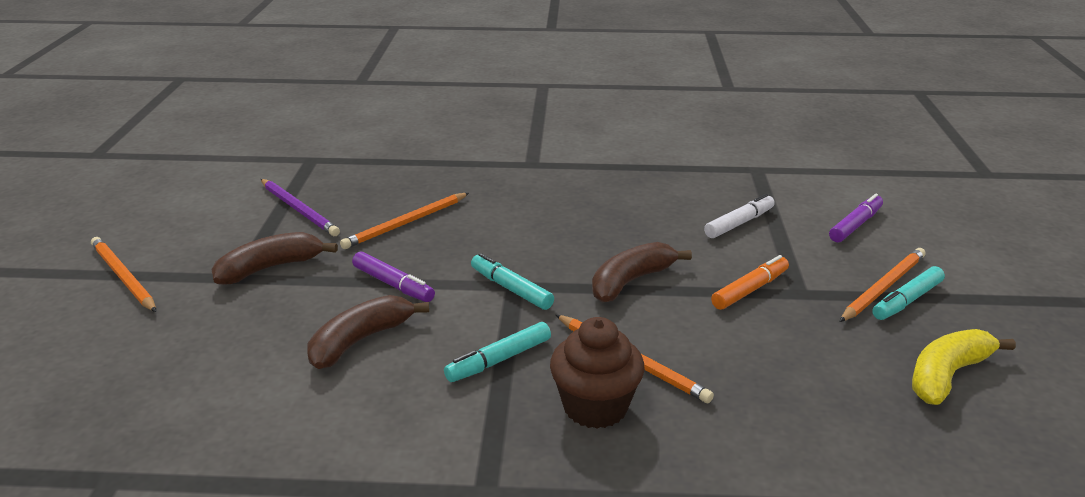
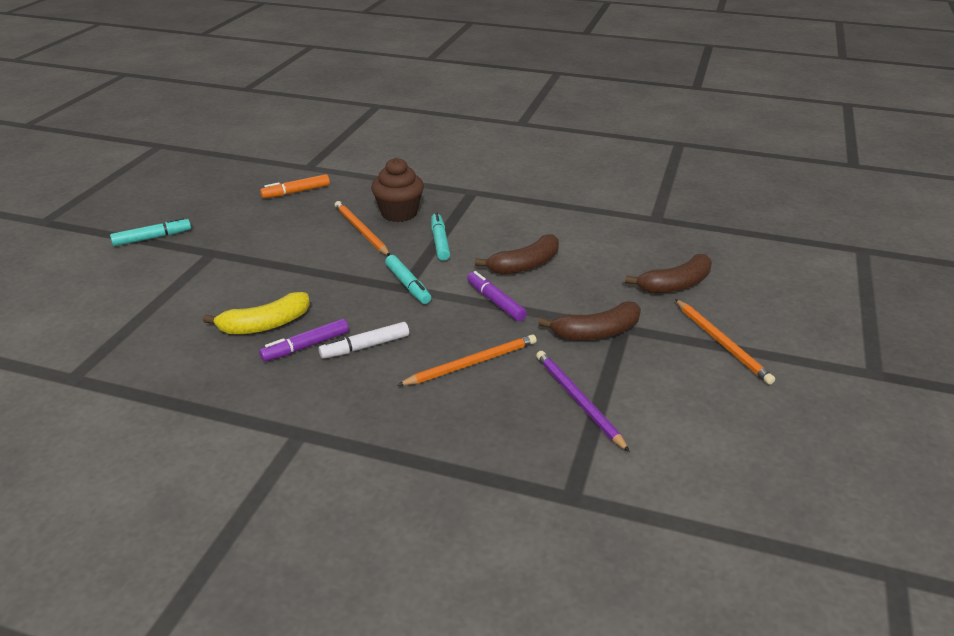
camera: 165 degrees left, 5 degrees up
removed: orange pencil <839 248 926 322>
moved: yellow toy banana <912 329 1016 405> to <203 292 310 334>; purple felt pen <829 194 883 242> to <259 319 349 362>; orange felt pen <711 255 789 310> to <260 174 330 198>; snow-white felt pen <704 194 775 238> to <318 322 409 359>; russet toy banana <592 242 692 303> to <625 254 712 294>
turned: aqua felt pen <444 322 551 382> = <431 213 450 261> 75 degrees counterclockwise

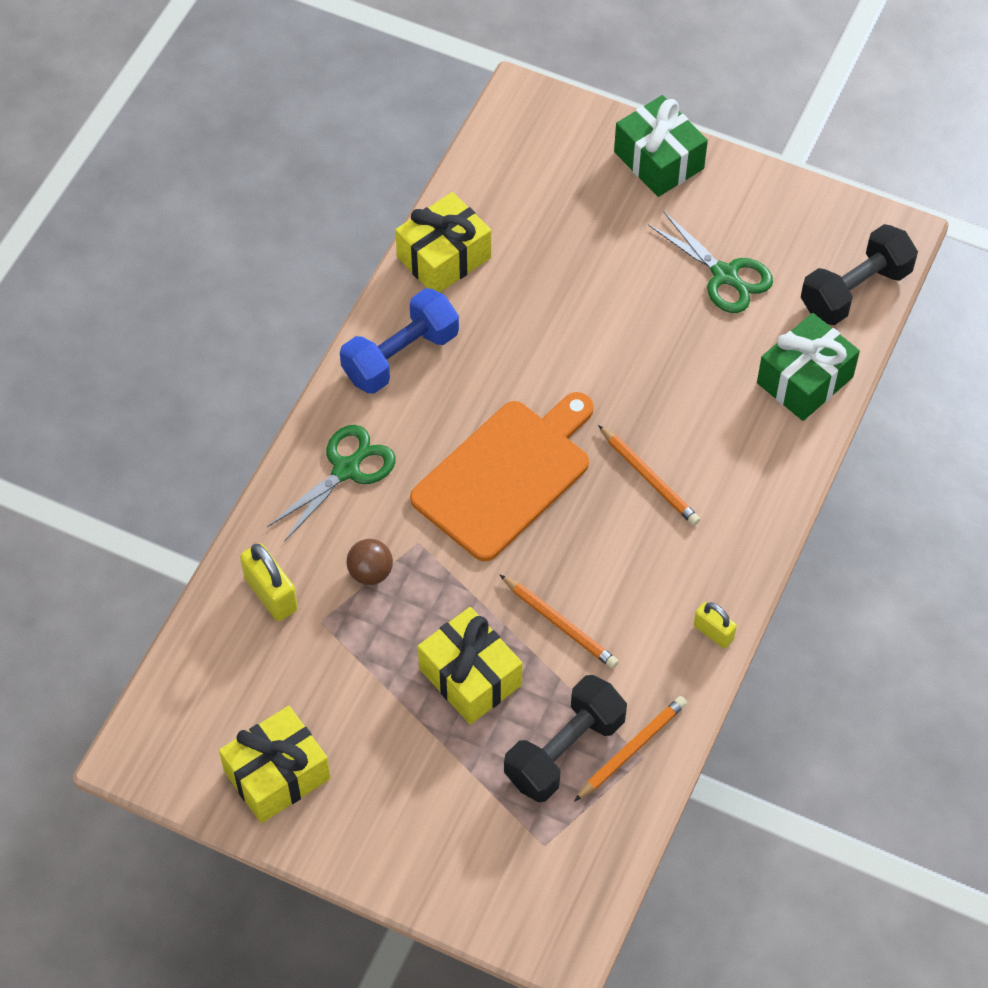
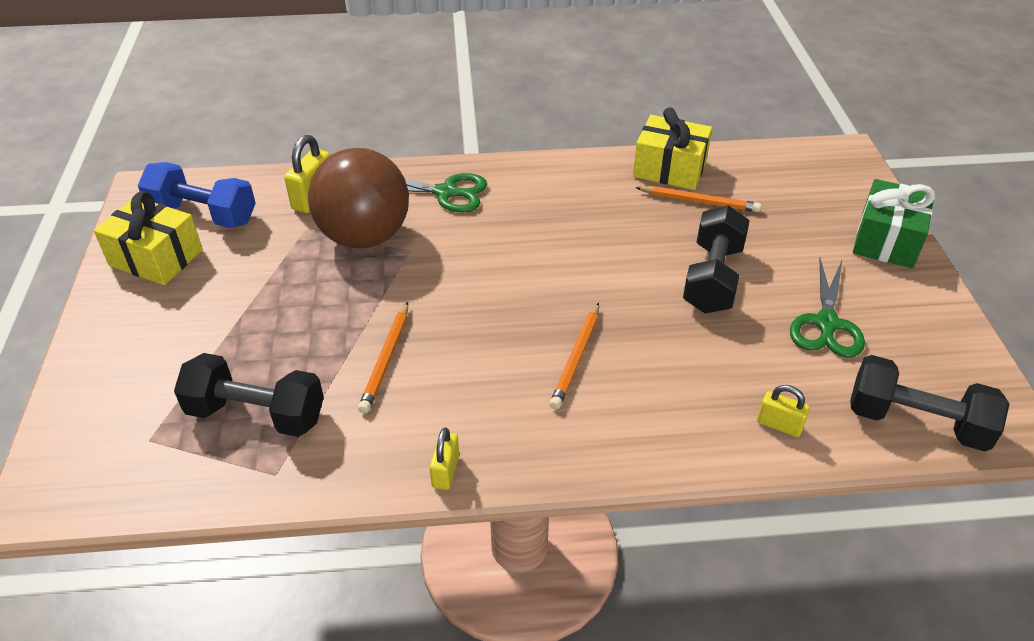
camera: 60 degrees right, 15 degrees down
removed: orange cutting board <410 392 594 562>; yellow gift <418 607 523 724>
added: ebony hand weight <683 205 750 314>
moved: cobalt hand weight <340 288 459 394> to <138 162 256 228>; orange pencil <574 696 687 802> to <635 186 761 212>
replaced: emerald gift <757 313 860 421> to yellow lock <757 385 810 437>
resized: russet sphere <346 539 393 585> = <308 148 409 248> x2.41

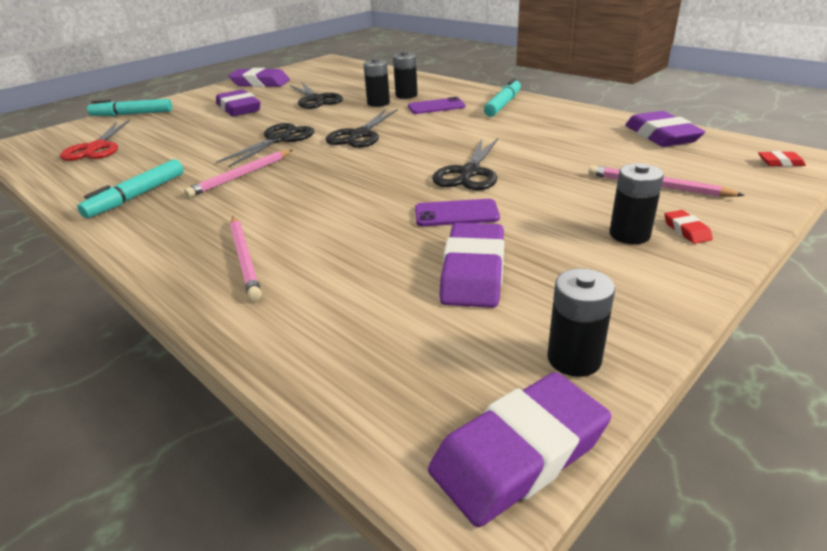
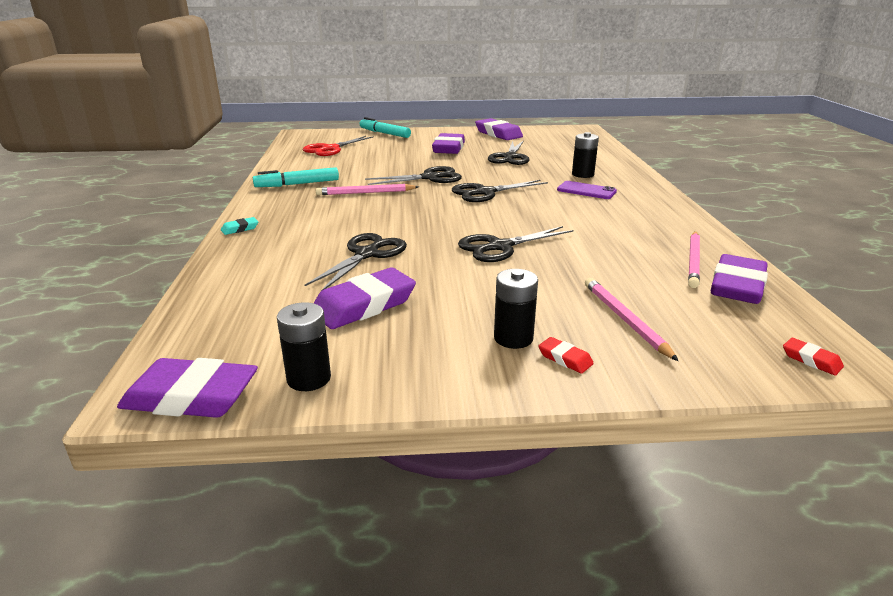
camera: 40 degrees right, 5 degrees down
removed: ebony battery <363 58 390 107>; purple mobile phone <415 199 500 226>; aqua felt pen <484 78 521 117>
added: aqua gum eraser <221 217 258 235>; ebony scissors <304 233 407 291>
moved: rose-pink pencil <230 216 262 301> to <688 231 700 288>
turned: crimson gum eraser <664 210 713 244> = <538 337 594 373> 75 degrees counterclockwise

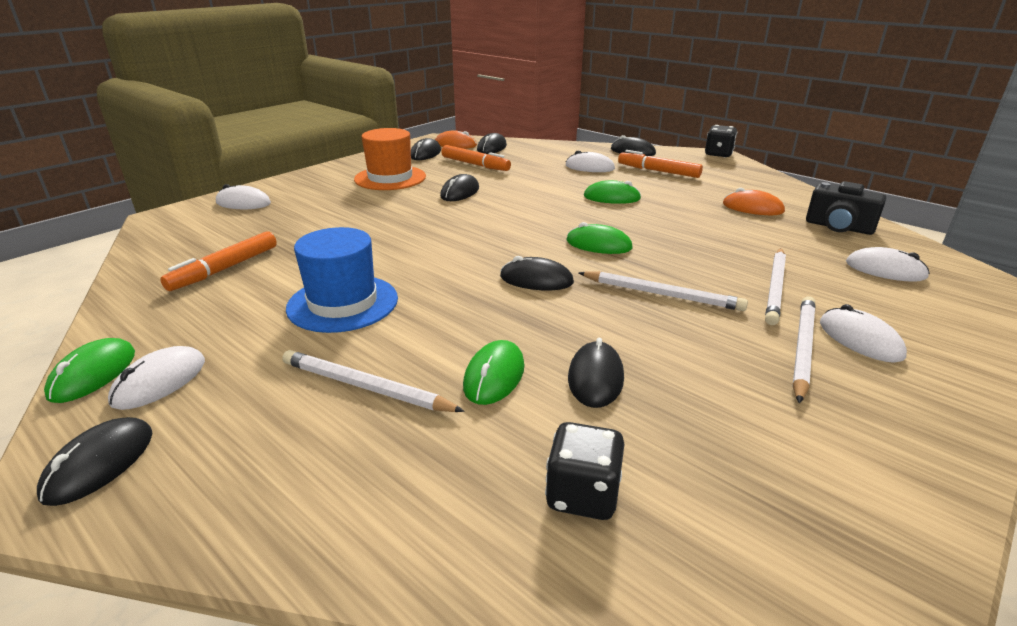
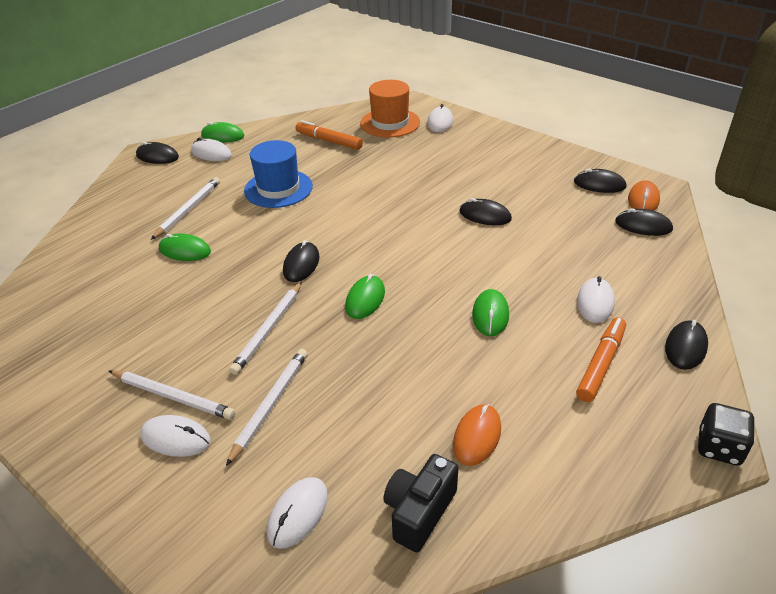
camera: 90 degrees right, 10 degrees up
removed: orange felt pen <441 145 511 171>; ebony die <545 422 624 520>; ebony mouse <568 338 624 408>
moved: orange hat <354 128 426 190> to <360 80 420 138>
turned: snow-white mouse <820 304 907 363> = <140 415 211 457> 45 degrees clockwise; snow-white pencil <765 248 786 325> = <226 349 308 466> 90 degrees clockwise

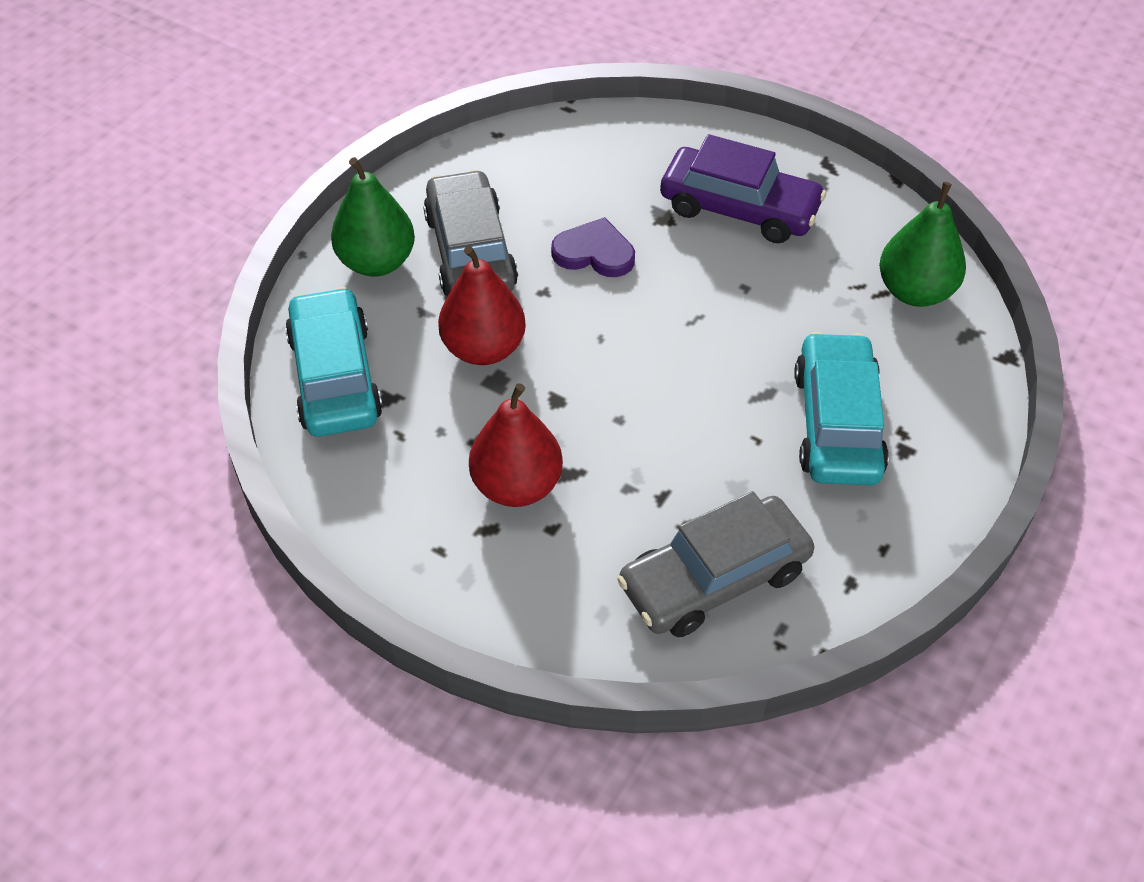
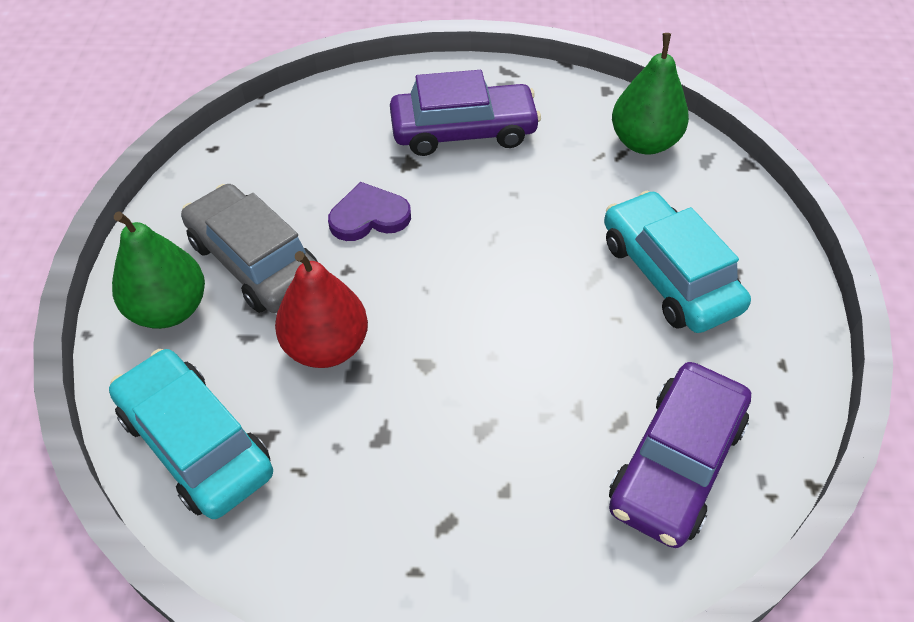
camera: 30 degrees left, 0 degrees up
removed: crimson pear fruit <469 383 563 507>
recoloured: ash-grey toy car <617 491 814 637> to purple toy car <609 362 751 548>

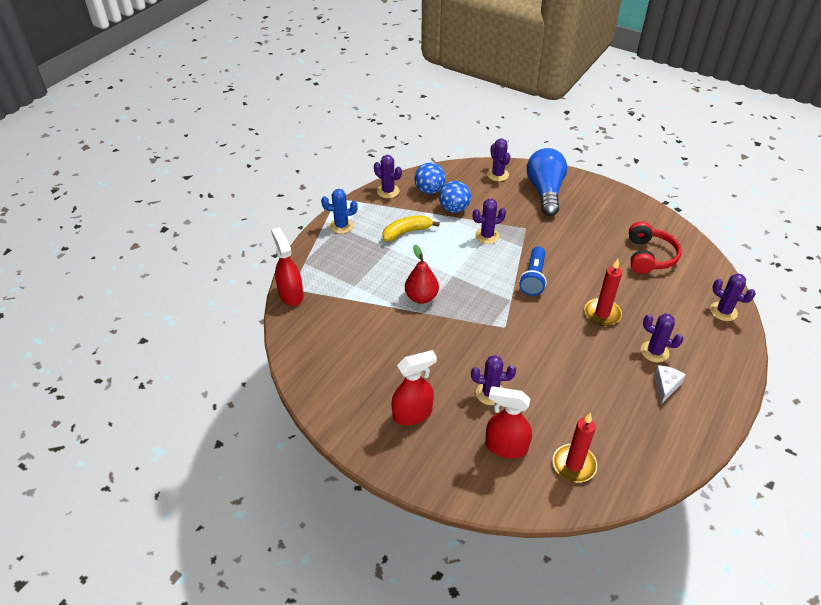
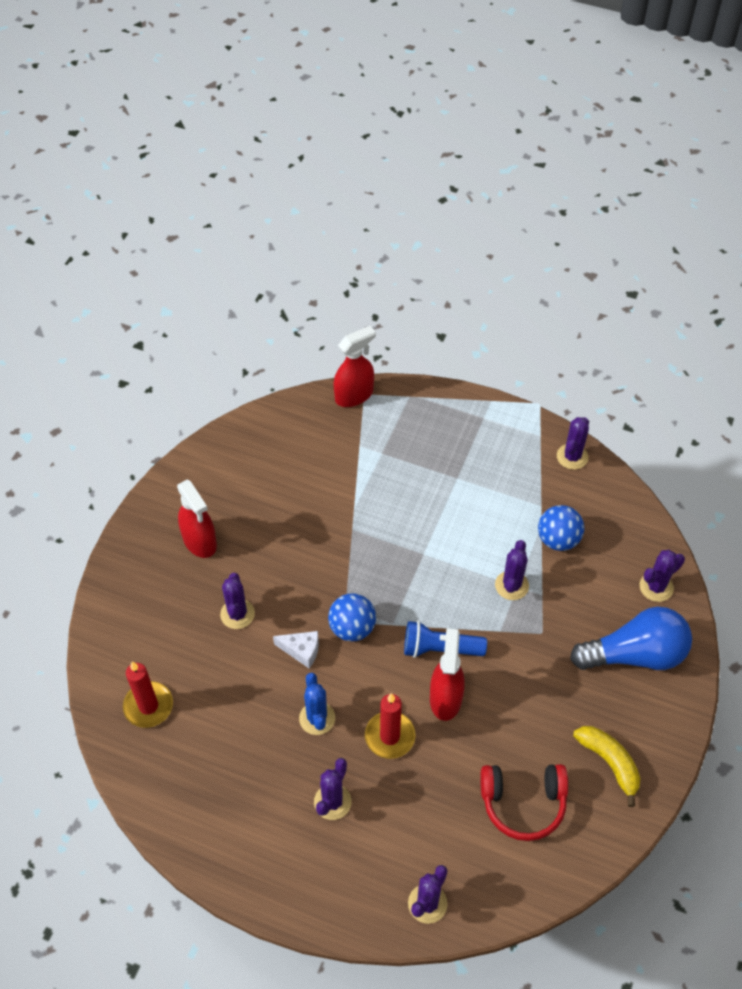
camera: 80 degrees right, 10 degrees up
removed: crimson pear fruit <405 245 439 304>
moved: snow-white cheese <654 365 686 404> to <273 631 319 668>; cobalt prickly plant <321 189 358 234> to <299 673 335 735>; cobalt sphere <414 163 445 194> to <328 593 376 641>; crimson spray bottle <485 386 532 458> to <430 628 465 721>; yellow toy banana <382 215 440 241> to <573 726 640 807>
turned: purple prickly plant <473 199 506 244> = <495 540 529 600> 45 degrees clockwise

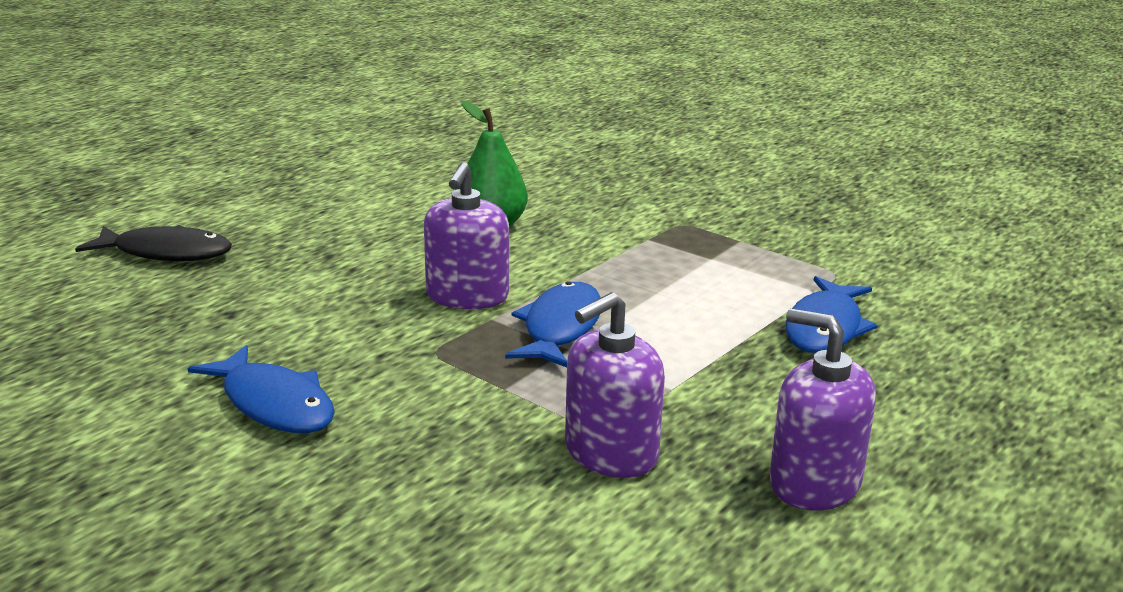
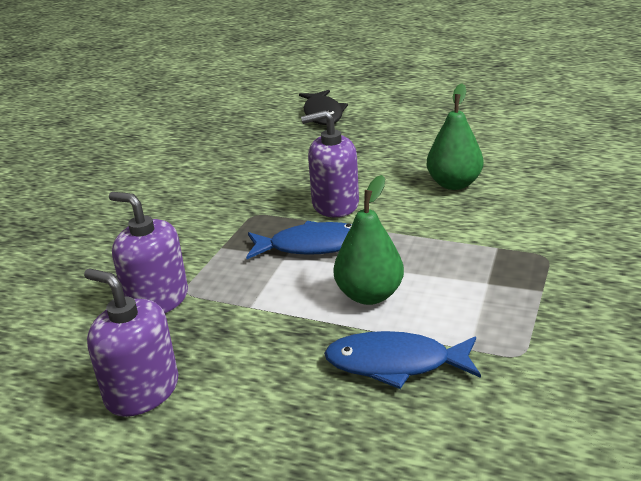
camera: 75 degrees right, 5 degrees up
removed: cobalt fish <188 345 335 433>
added: emerald pear fruit <334 175 404 305>
turned: purple pump bottle <769 308 876 511> = <84 268 179 417> 75 degrees counterclockwise

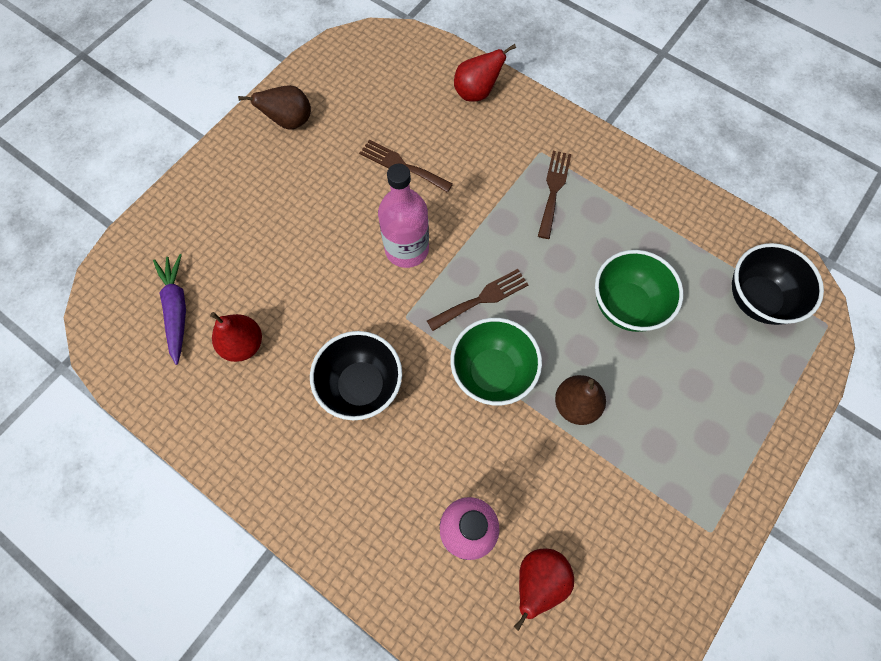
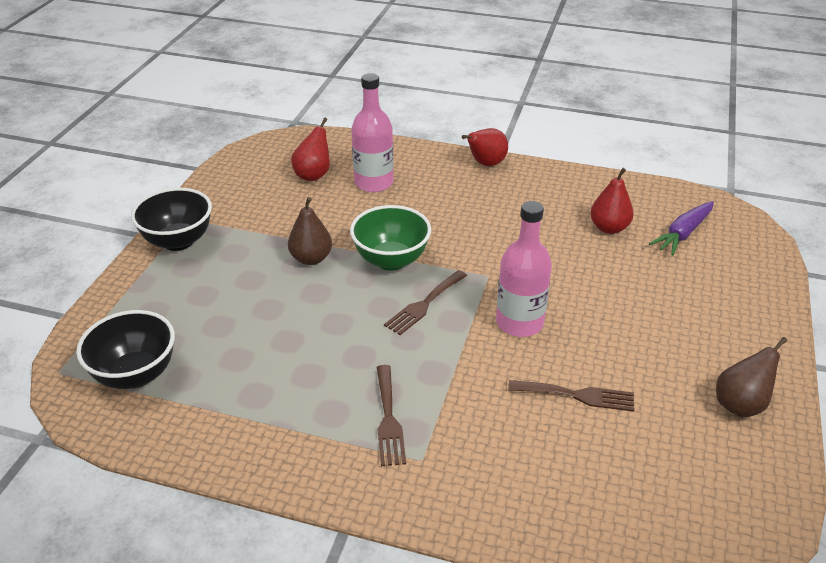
camera: 160 degrees right, 30 degrees down
removed: emerald serving bowl <595 250 683 332>
moved: ebony serving bowl <310 331 402 420> to <131 188 212 251>; crimson pear fruit <454 44 516 102> to <462 128 508 166>
turned: purple toy carrot <153 254 186 365> = <649 201 714 255> 75 degrees clockwise

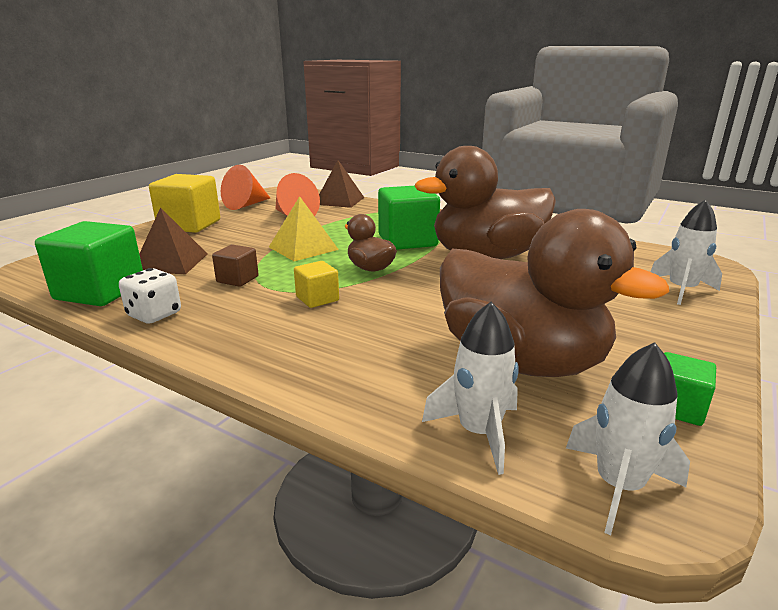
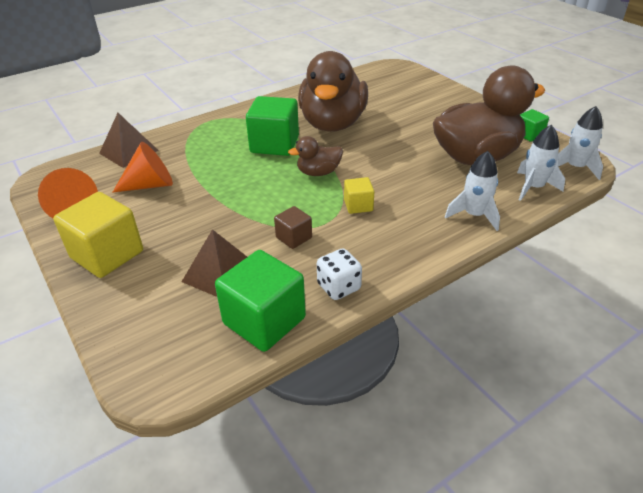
camera: 65 degrees left, 15 degrees up
removed: yellow pyramid <269 196 339 261>
moved: snow-white spaceship <650 199 722 305> to <445 151 500 231>

